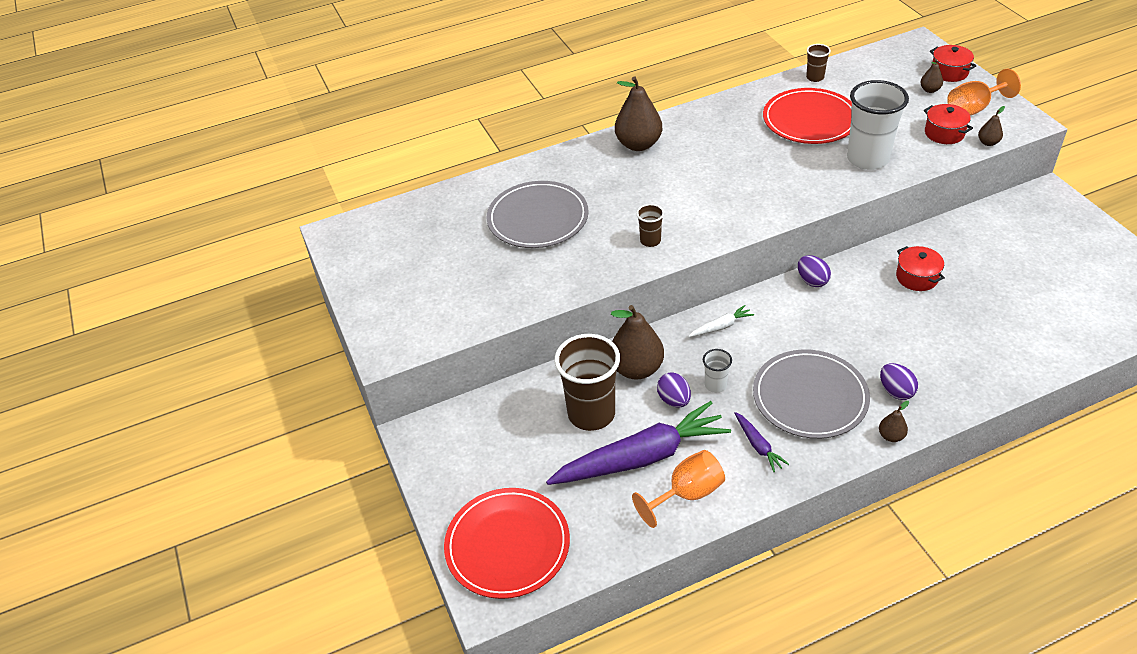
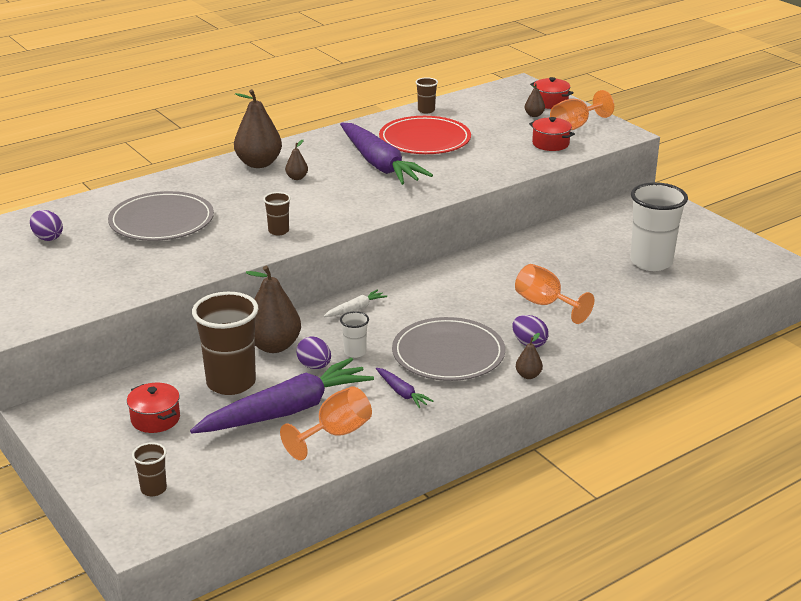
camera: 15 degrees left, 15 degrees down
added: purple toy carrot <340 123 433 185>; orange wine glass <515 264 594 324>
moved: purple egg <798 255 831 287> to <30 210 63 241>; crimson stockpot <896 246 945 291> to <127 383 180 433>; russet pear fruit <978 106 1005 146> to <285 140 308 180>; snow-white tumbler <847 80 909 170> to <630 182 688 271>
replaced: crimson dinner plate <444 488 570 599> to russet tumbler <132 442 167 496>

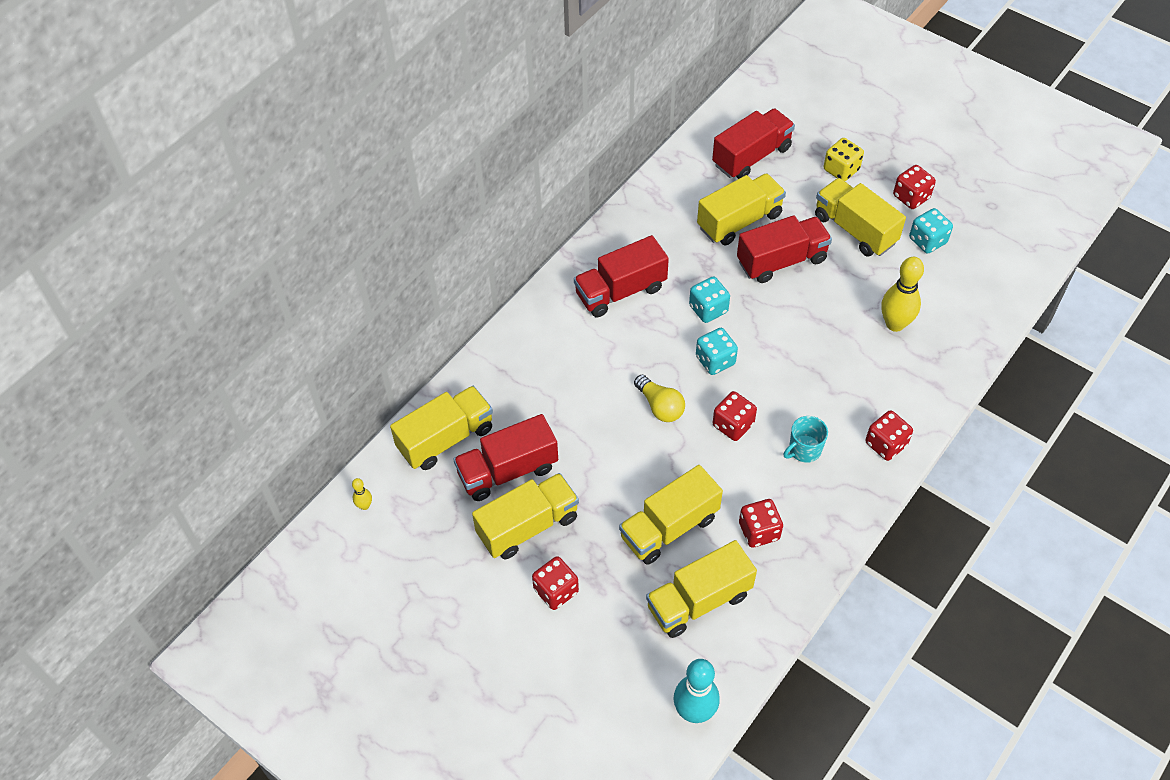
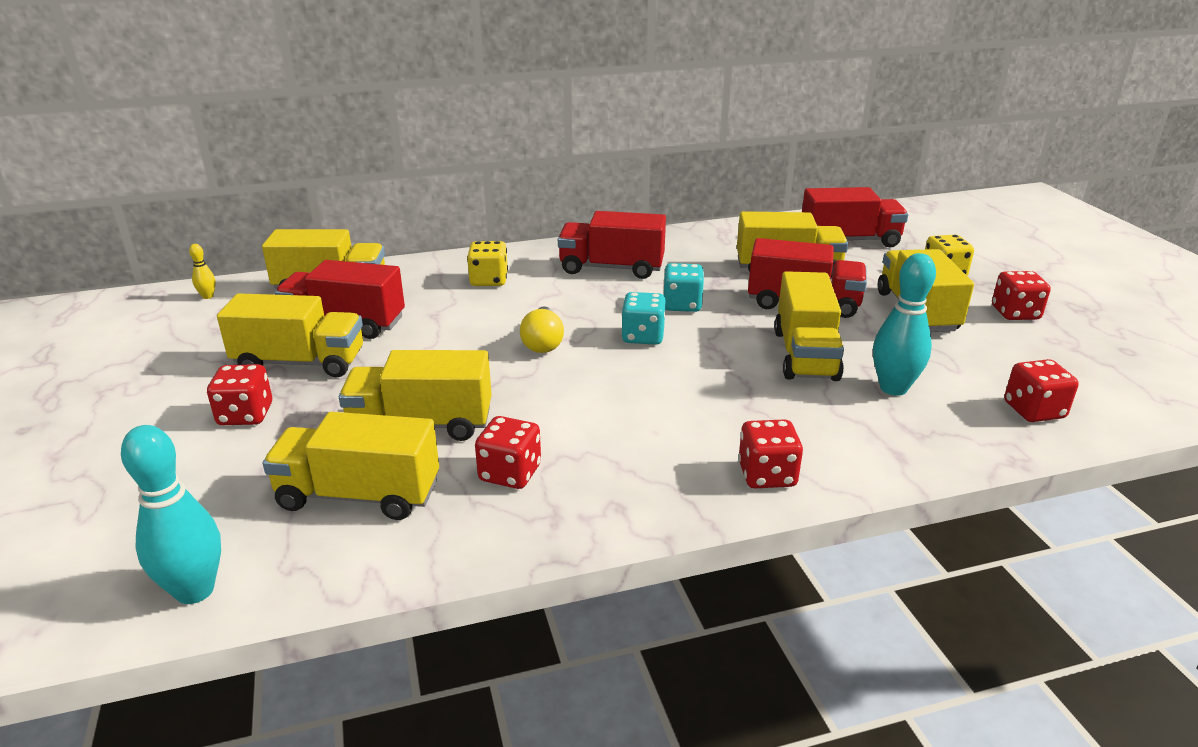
camera: 35 degrees right, 25 degrees down
removed: aqua mug <784 416 828 463>; aqua die <909 208 953 254>
added: yellow die <467 241 508 286>; yellow toy truck <774 271 844 381>
moved: crimson die <713 391 757 441> to <1004 359 1079 422>
recoloured: yellow bowling pin <881 257 924 332> to aqua bowling pin <873 253 936 396>

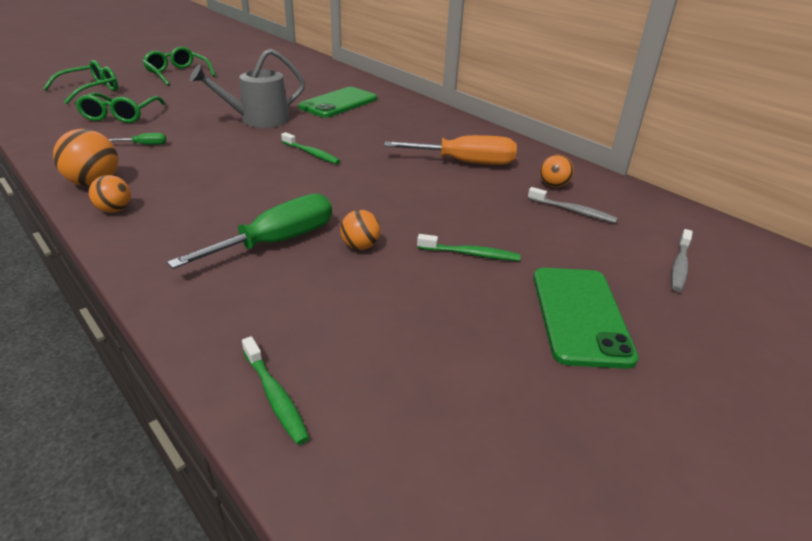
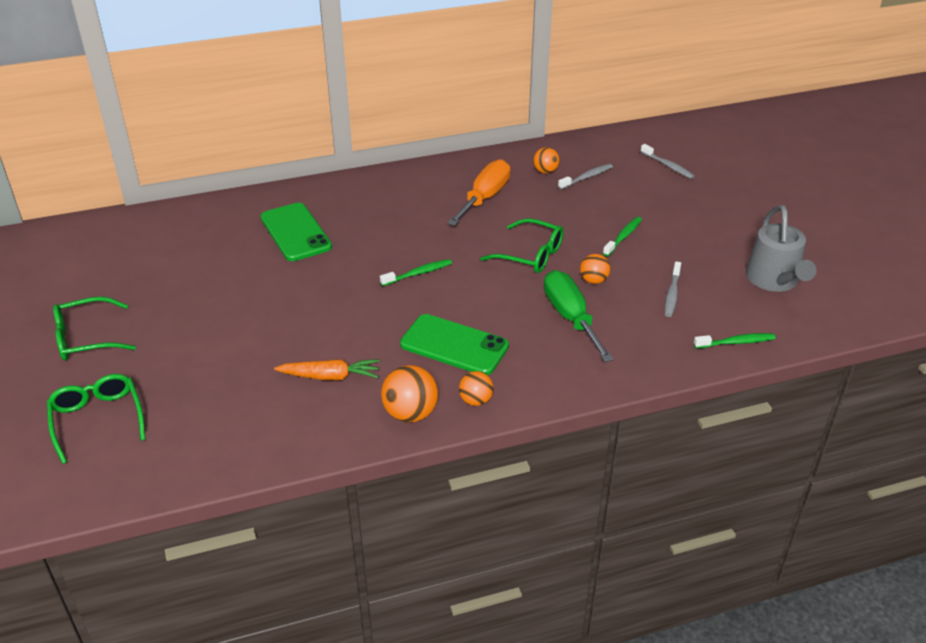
camera: 65 degrees left, 5 degrees up
added: ash-grey dental brush <665 261 681 317>
moved: emerald mobile phone <533 268 639 369> to <400 314 509 375>; emerald glasses <75 92 165 123> to <480 218 564 273>; ash-grey watering can <190 49 305 128> to <746 205 816 292>
replaced: emerald flat screwdriver <109 133 166 145> to orange toy carrot <274 359 380 380>

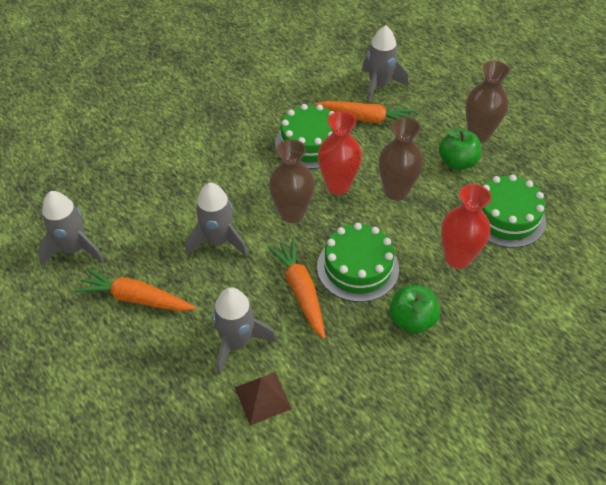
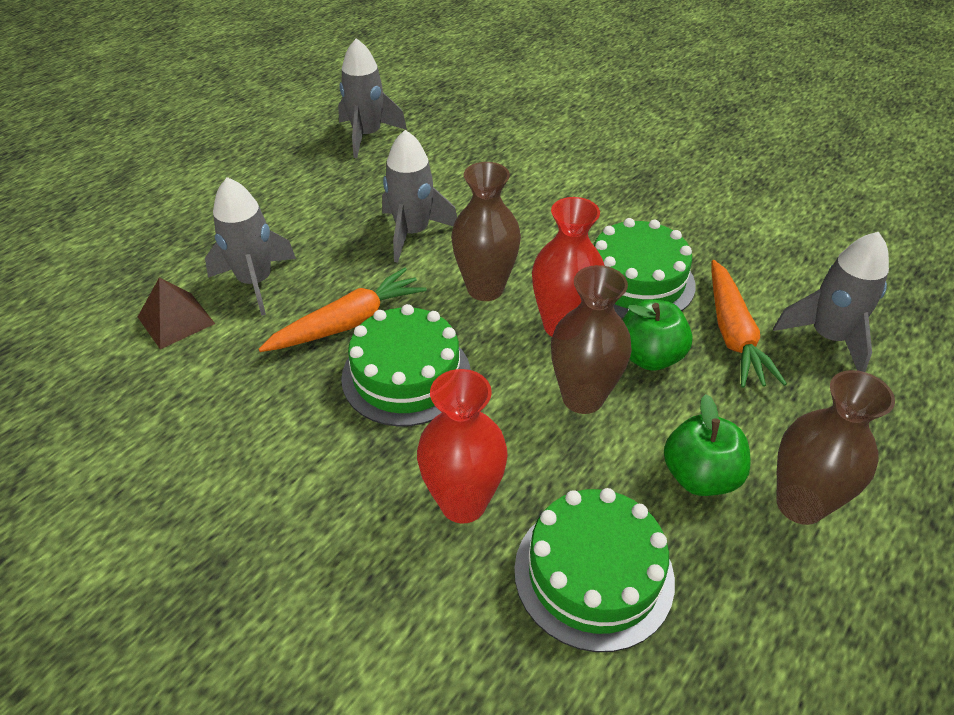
camera: 75 degrees right, 5 degrees down
removed: orange toy carrot <75 268 196 311>
moved: emerald apple fruit <389 285 440 334> to <623 300 693 371>

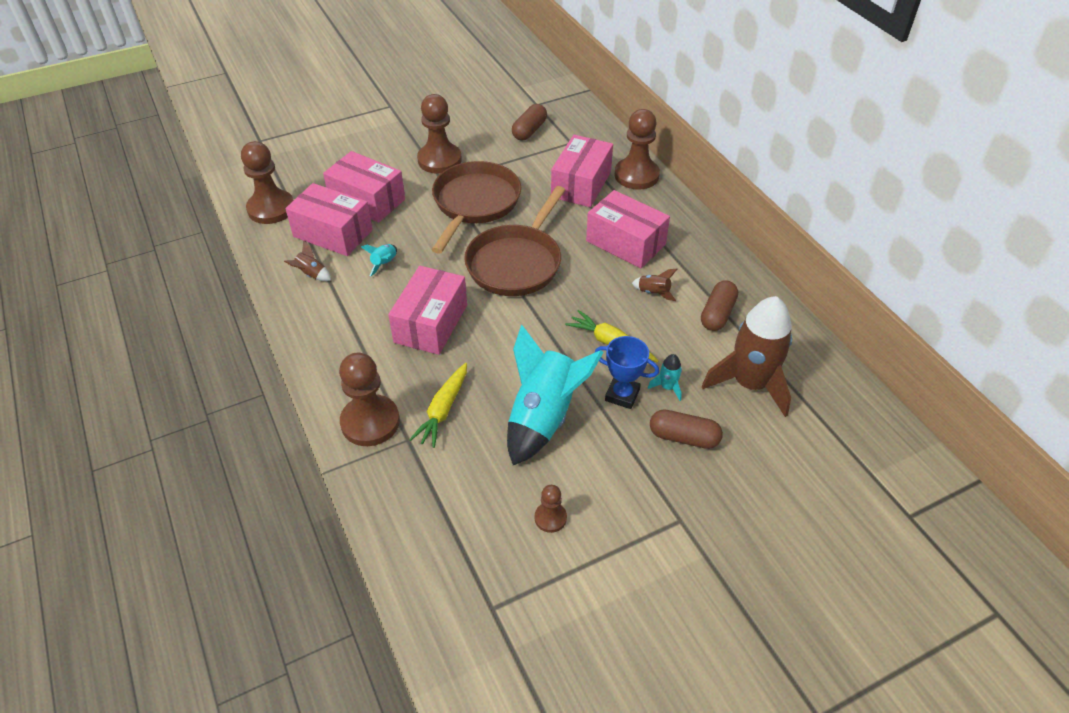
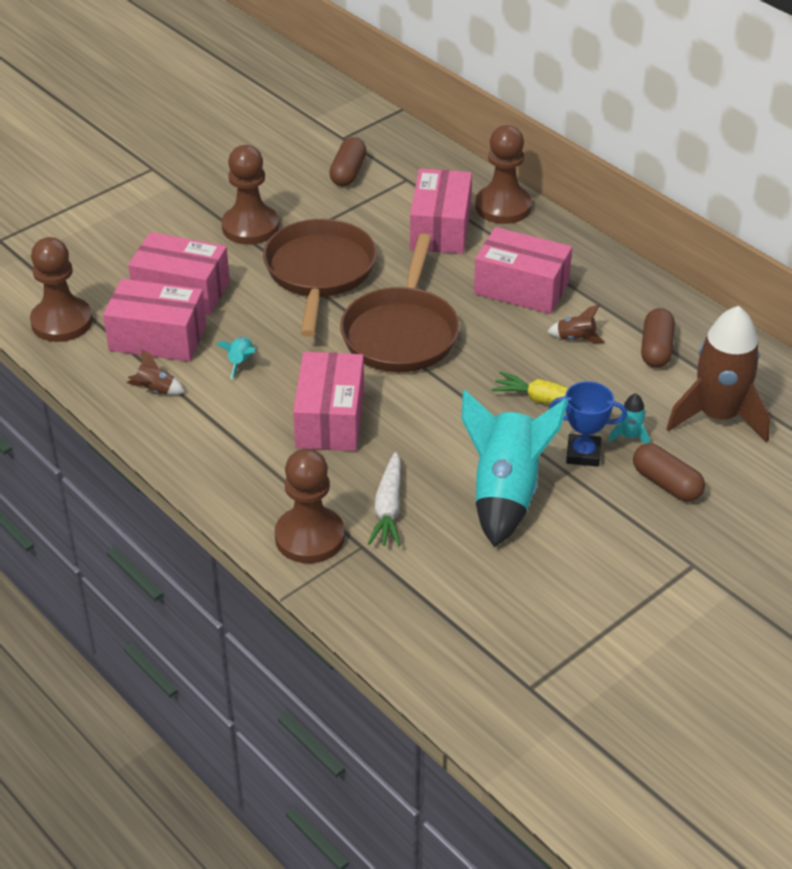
camera: 15 degrees left, 5 degrees down
removed: russet chess pawn <535 485 567 533>
recoloured: yellow toy carrot <409 363 467 448> to snow-white toy carrot <368 452 401 547>
turned: russet pill shape <650 409 723 449> = <633 443 705 502> 45 degrees clockwise

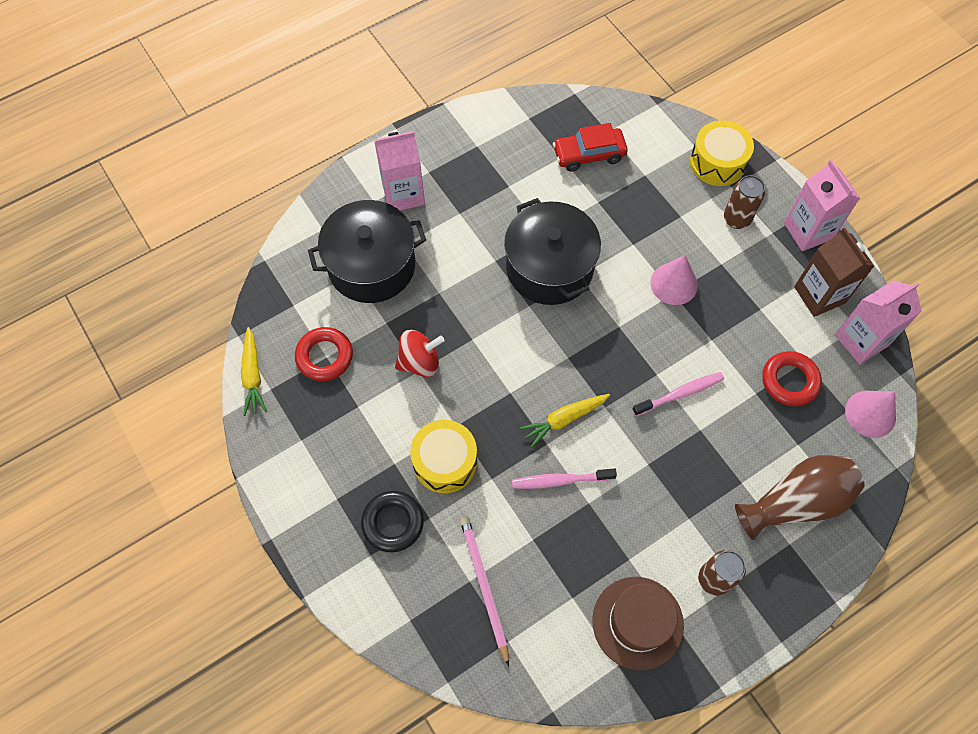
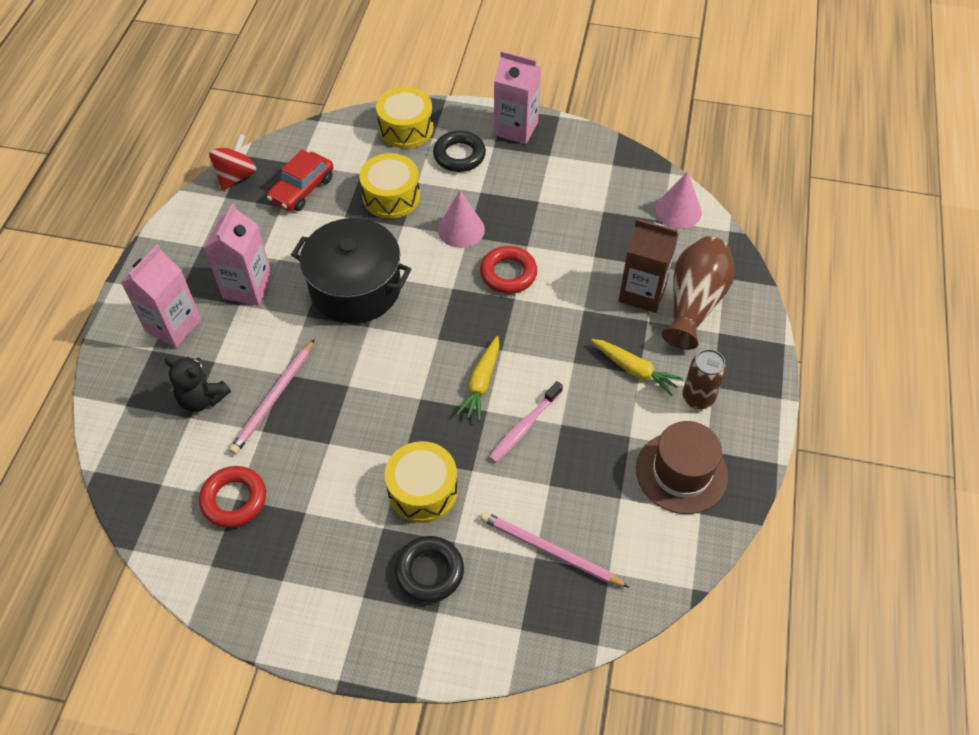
camera: 45 degrees left, 10 degrees down
removed: rose-pink dental brush <632 372 724 416>
added: rose-pink pencil <229 339 315 455>; yellow snare drum <359 153 420 219>
moved: rose-pink carton <835 280 922 364> to <204 204 272 306>; crimson whirligig <395 330 445 377> to <209 134 256 191>; crimson hoop <762 351 822 406> to <480 246 537 294>; yellow toy carrot <241 327 267 416> to <591 339 683 396>; russet carton <794 228 874 317> to <619 219 679 313>
replaced: ebony stockpot <308 200 426 303> to ebony teddy <165 357 231 412>; russet soda can <724 175 765 229> to ebony hoop <433 131 486 172>

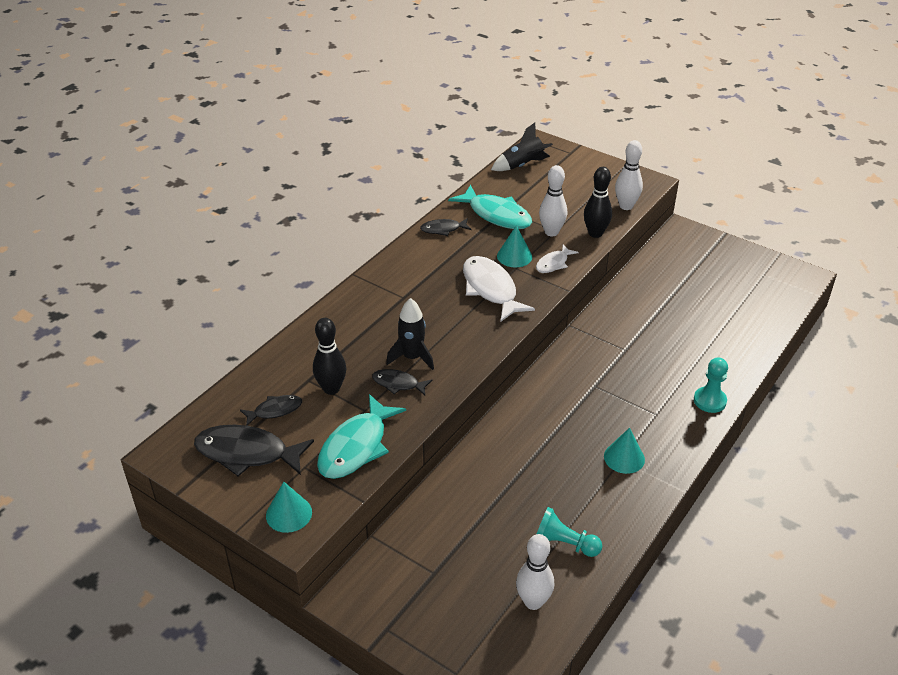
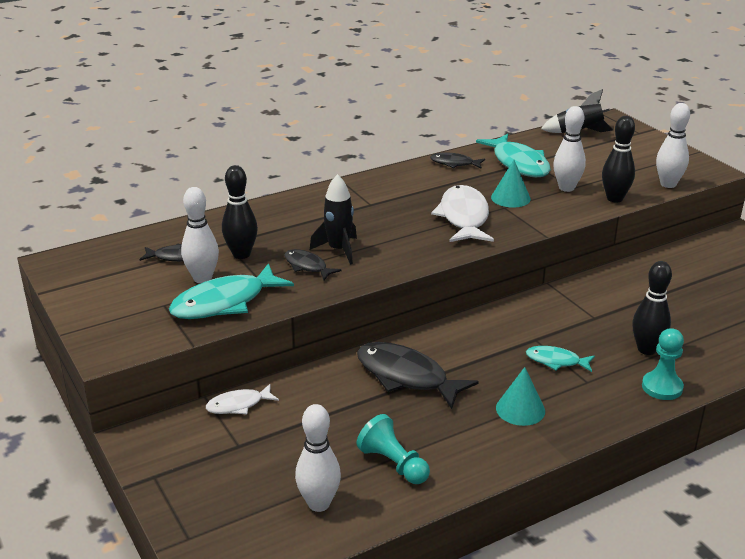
camera: 25 degrees right, 10 degrees down
removed: aqua cone shape <266 482 312 533>
added: snow-white bowling pin <181 187 219 283>; aqua fish <526 346 595 372>; ebony bowling pin <632 261 672 355>
moved: snow-white fish <536 245 579 273> to <206 384 279 414>; ebony fish <194 425 314 477> to <357 342 479 409>

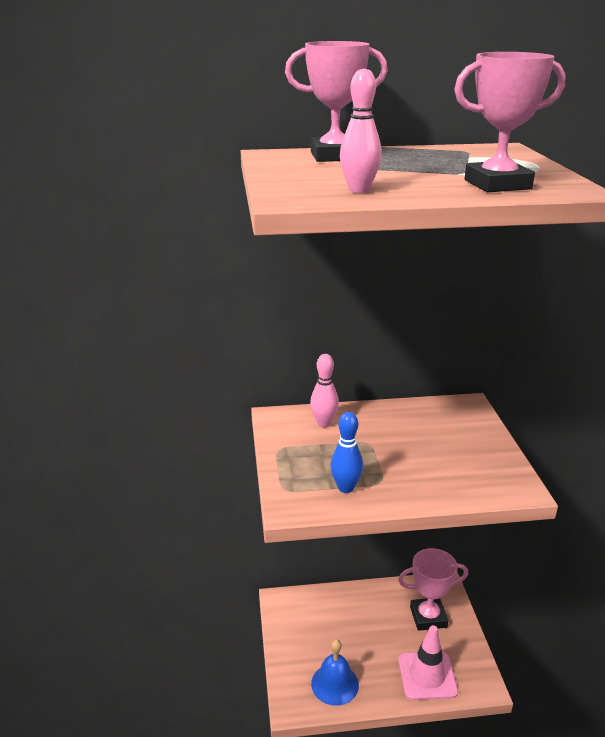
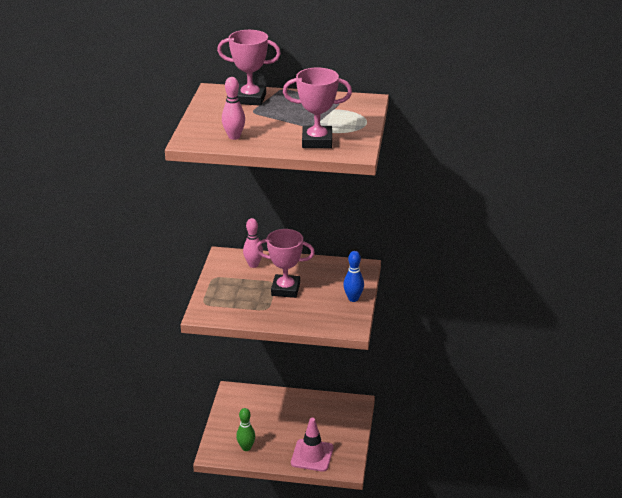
camera: 15 degrees right, 5 degrees up
moved: rose-pink award cup <398 548 468 631> to <256 229 315 298>; cobalt bowling pin <330 412 363 493> to <343 251 364 302>
replaced: cobalt school bell <311 639 359 706> to emerald bowling pin <236 408 255 451>

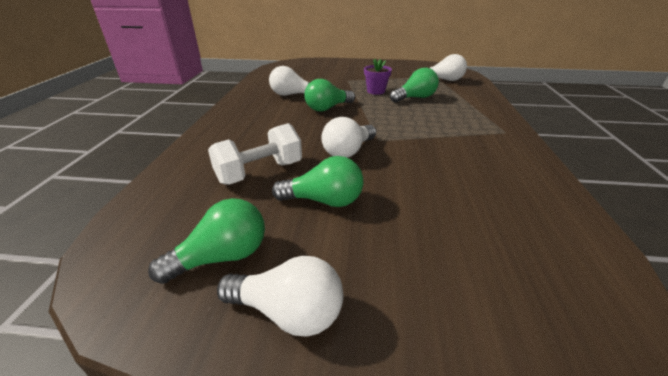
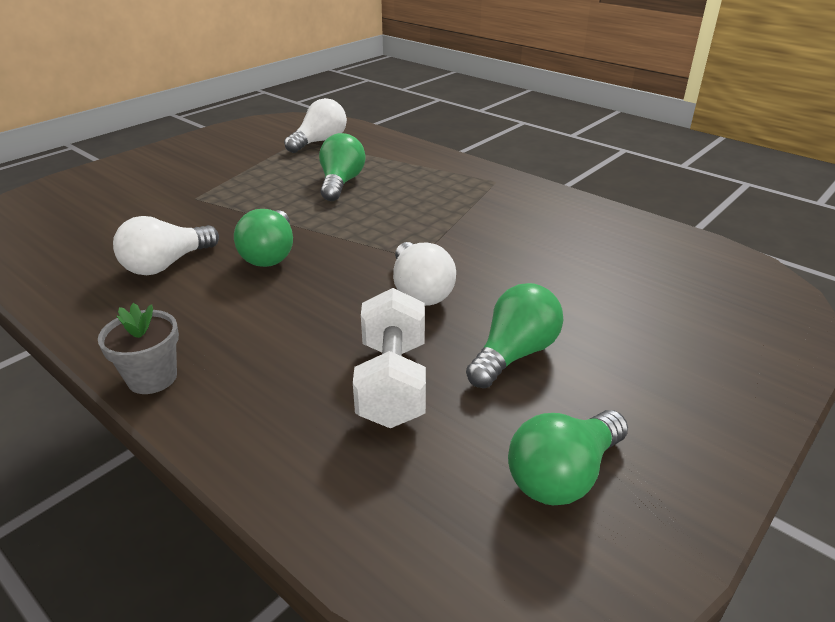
camera: 55 degrees left, 0 degrees up
removed: snow-white bulb <217 256 343 337>; purple potted plant <364 59 392 95>
added: ash-grey potted plant <98 303 179 394>
turned: emerald bulb <148 198 265 284> = <508 410 628 505> 135 degrees counterclockwise

